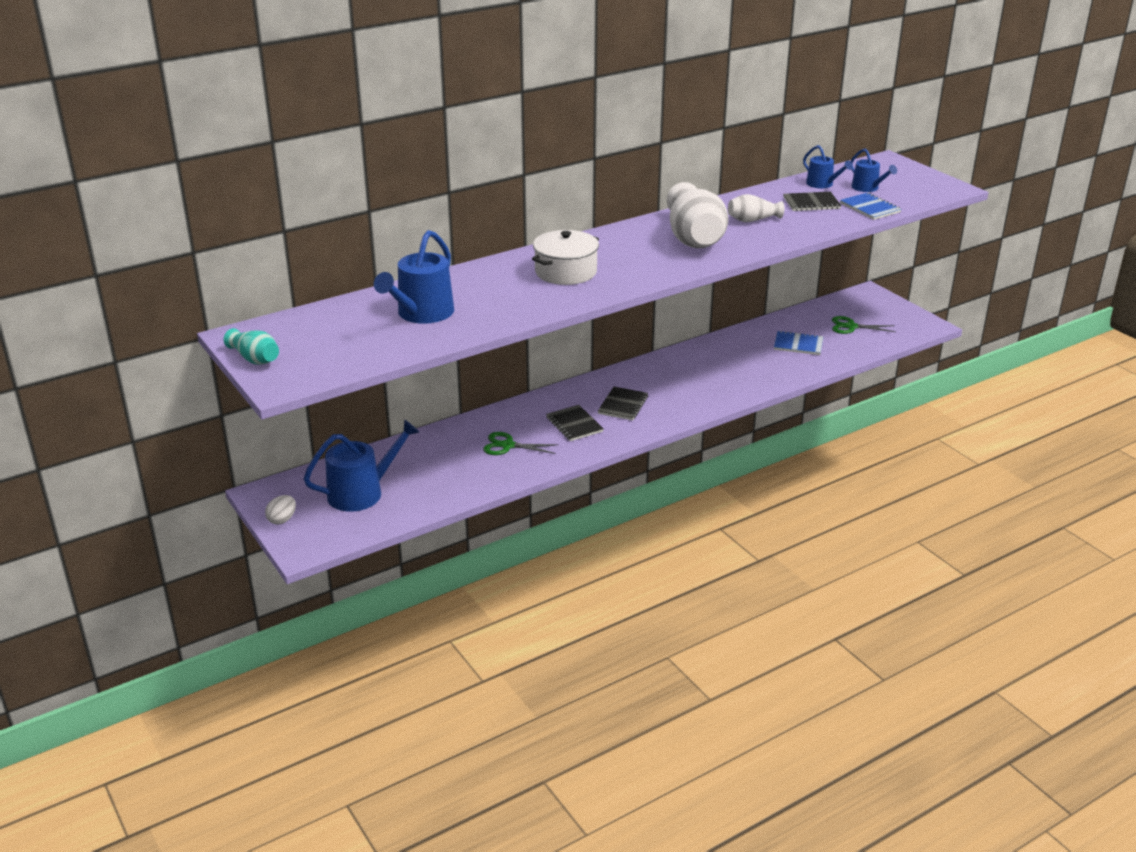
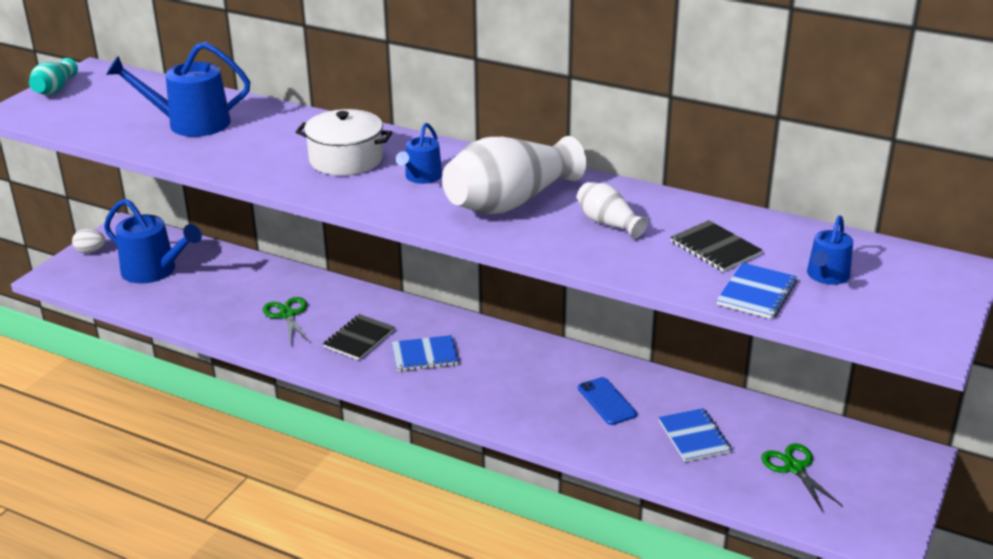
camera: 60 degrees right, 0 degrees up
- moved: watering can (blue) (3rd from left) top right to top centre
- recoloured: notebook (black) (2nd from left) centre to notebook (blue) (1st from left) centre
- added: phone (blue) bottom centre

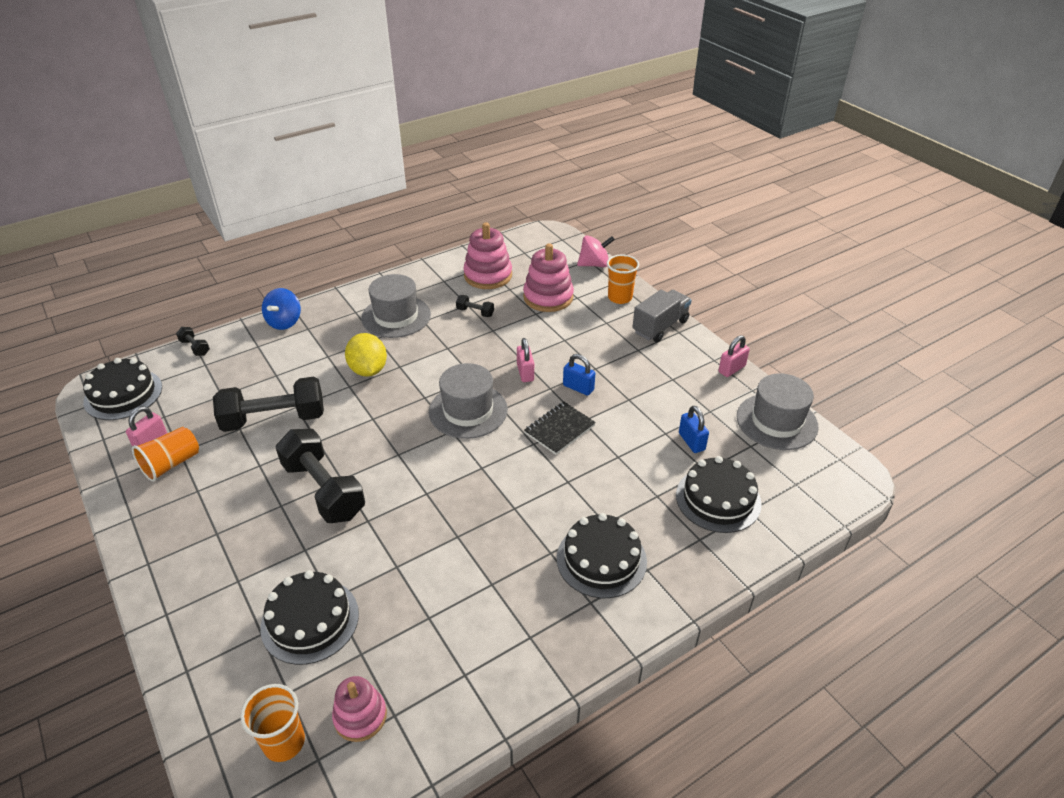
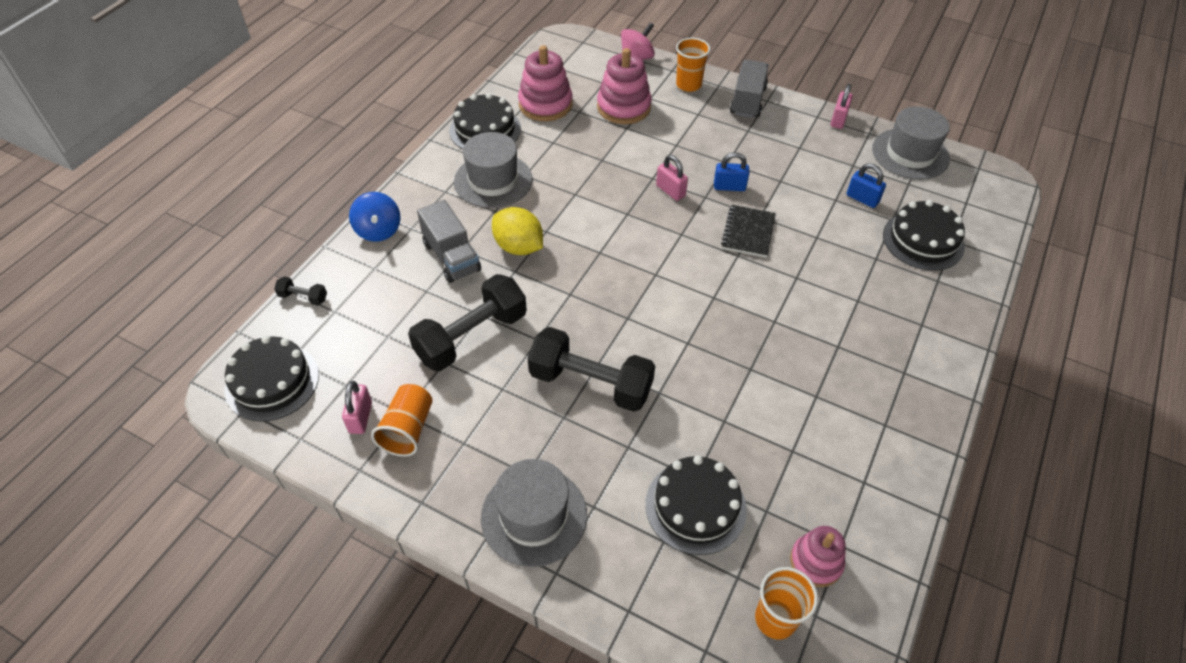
camera: 30 degrees left, 10 degrees up
- removed: dumbbell (black) (4th from left) centre
- moved: hat (grey) (2nd from left) centre to bottom centre
- moved: cake (black) (3rd from left in the first image) bottom centre to cake (black) (2nd from left) top centre
- added: truck (grey) (1st from left) centre

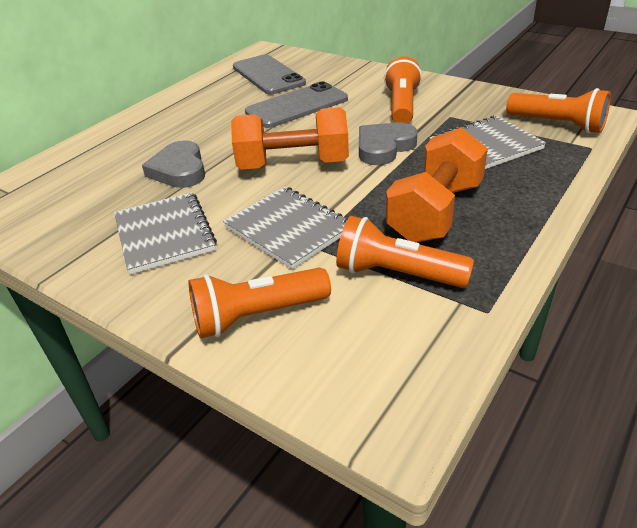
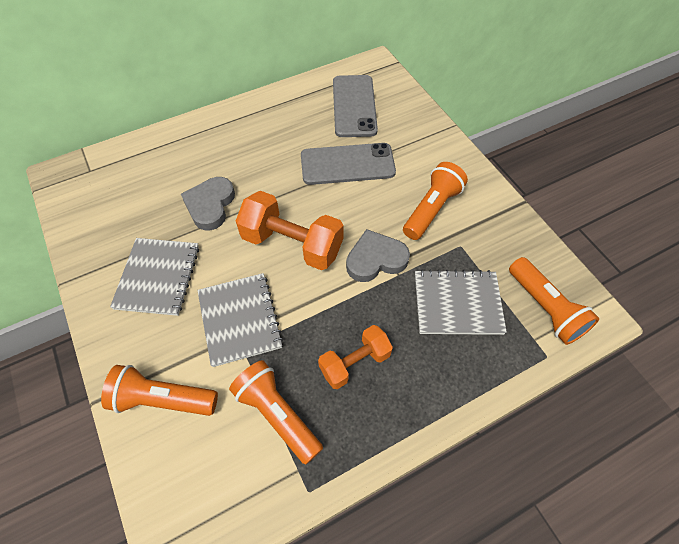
camera: 25 degrees right, 20 degrees up
- resized: dumbbell (orange) (2nd from left) middle right = centre x0.62

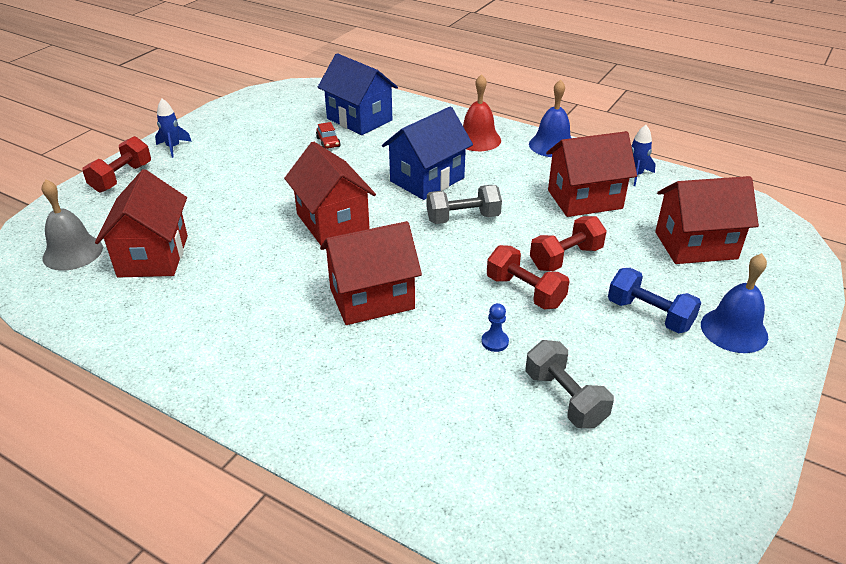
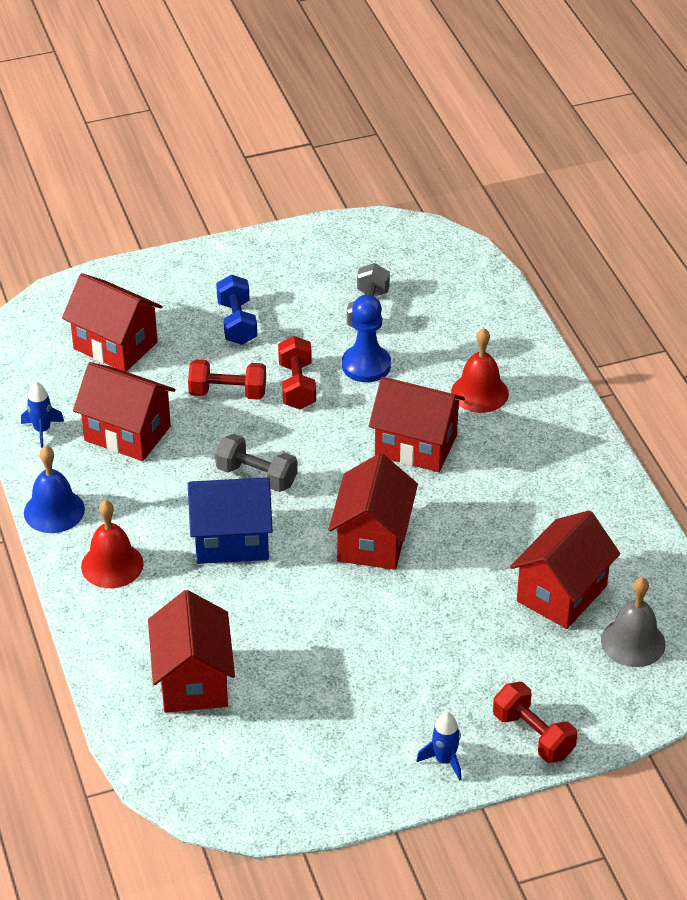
camera: 140 degrees left, 5 degrees up
- recoloured: house (blue) (1st from left) top centre to house (red) (3rd from left) bottom left
- removed: car (red) top centre
- turned: dumbbell (red) (1st from left in the first image) top left = bottom right 75 degrees clockwise
- removed: bell (blue) (2nd from left) middle right
- resized: pawn (blue) centre = centre x2.09
- added: bell (red) (2nd from left) middle right

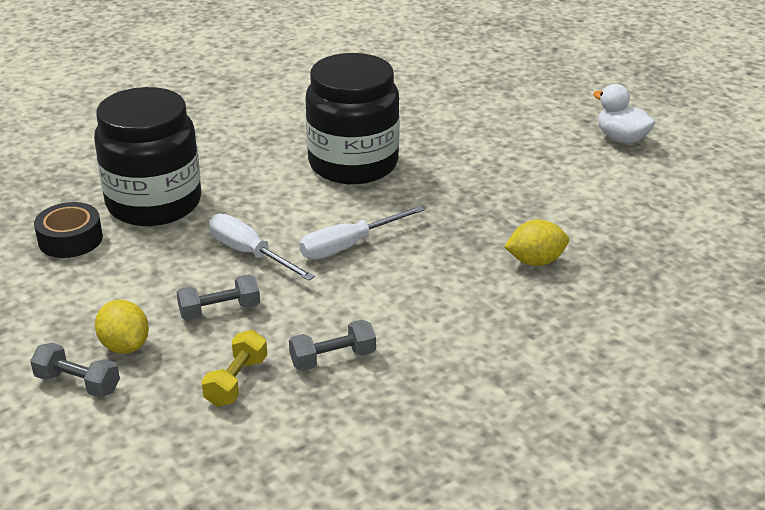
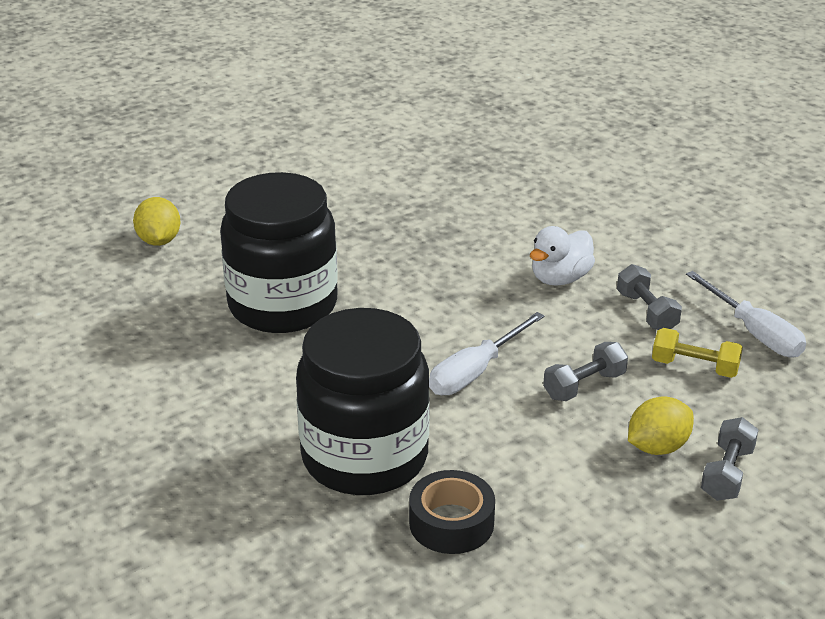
camera: 90 degrees left, 0 degrees up
- moved: duck (white) top right to middle right
- moved: screwdriver (white) (2nd from left) centre to middle right
- moved: lemon (yellow) (2nd from left in the first image) middle right to lemon (yellow) (1st from left) middle left
- turned: dumbbell (grey) (2nd from left in the first image) middle left = middle right 75 degrees clockwise

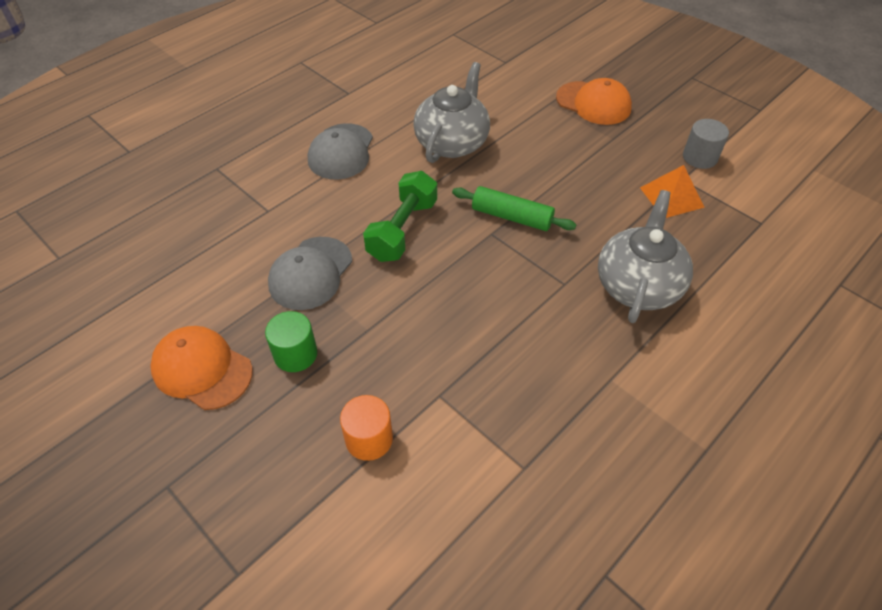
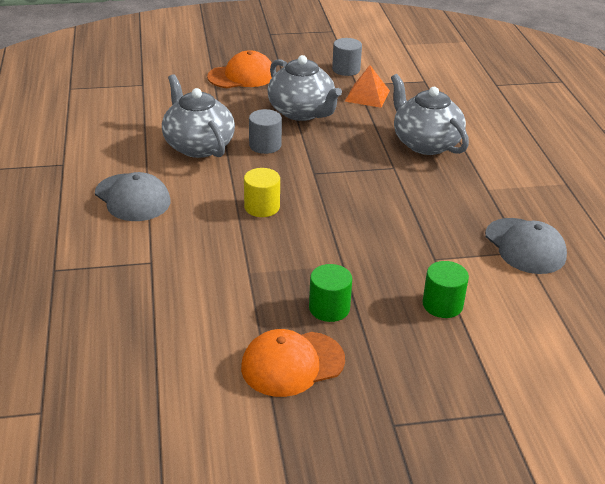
camera: 55 degrees left, 15 degrees down
- replaced: dumbbell (green) centre to cylinder (yellow) centre
- removed: rolling pin (green) centre
- moved: cap (grey) (1st from left in the first image) centre to cap (grey) (2nd from left) middle right
- recoloured: cylinder (orange) bottom centre to cylinder (green) (2nd from left) middle right
- added: teapot (grey) (2nd from left) top centre
- added: cylinder (grey) (1st from left) top centre

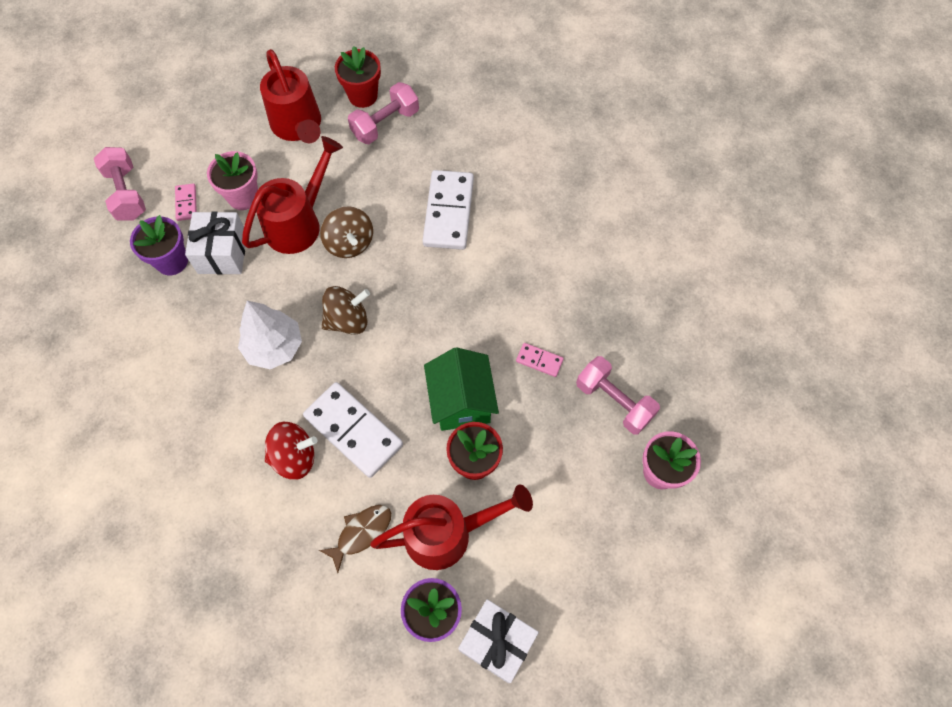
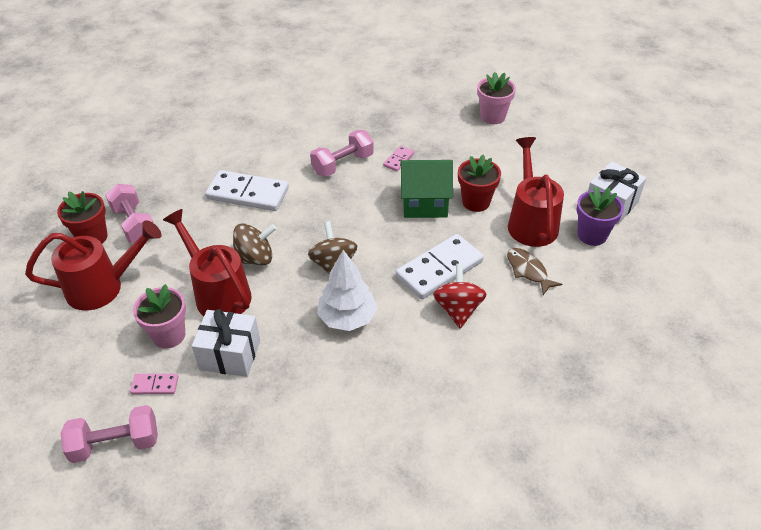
camera: 80 degrees left, 20 degrees down
- removed: flower pot (purple) (1st from left) middle left
- moved: dumbbell (pink) (3rd from left) centre to top centre

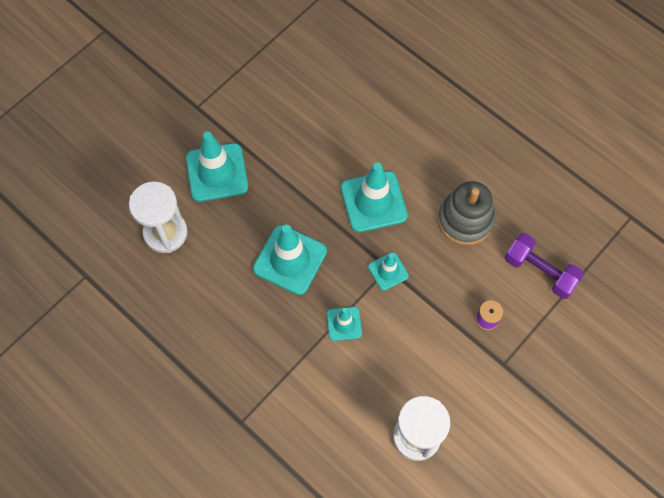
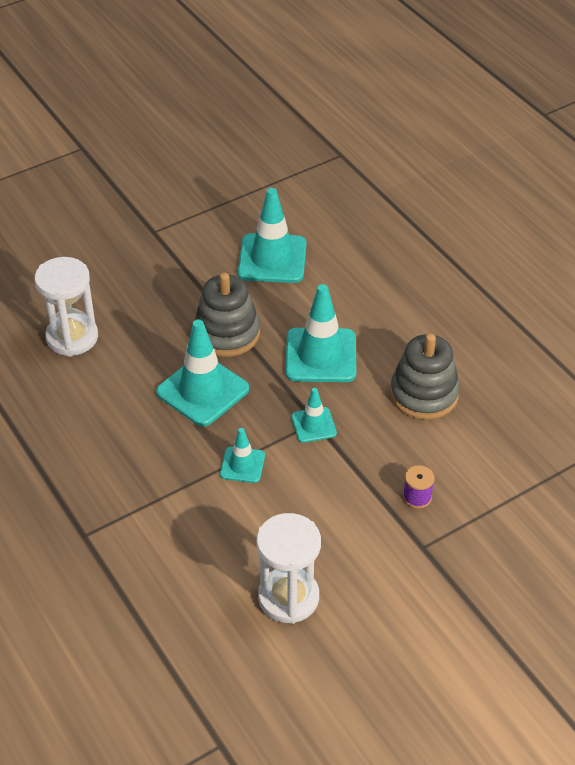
camera: 15 degrees right, 20 degrees down
- moved: traffic cone (turquoise) (1st from left in the first image) middle left to traffic cone (turquoise) (3rd from left) top centre
- removed: dumbbell (purple) middle right
- added: stacking toy (grey) (1st from left) centre

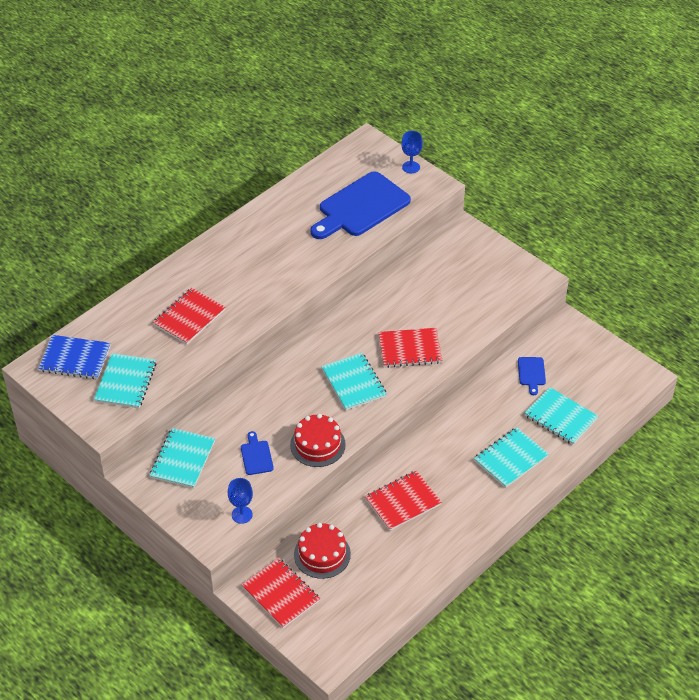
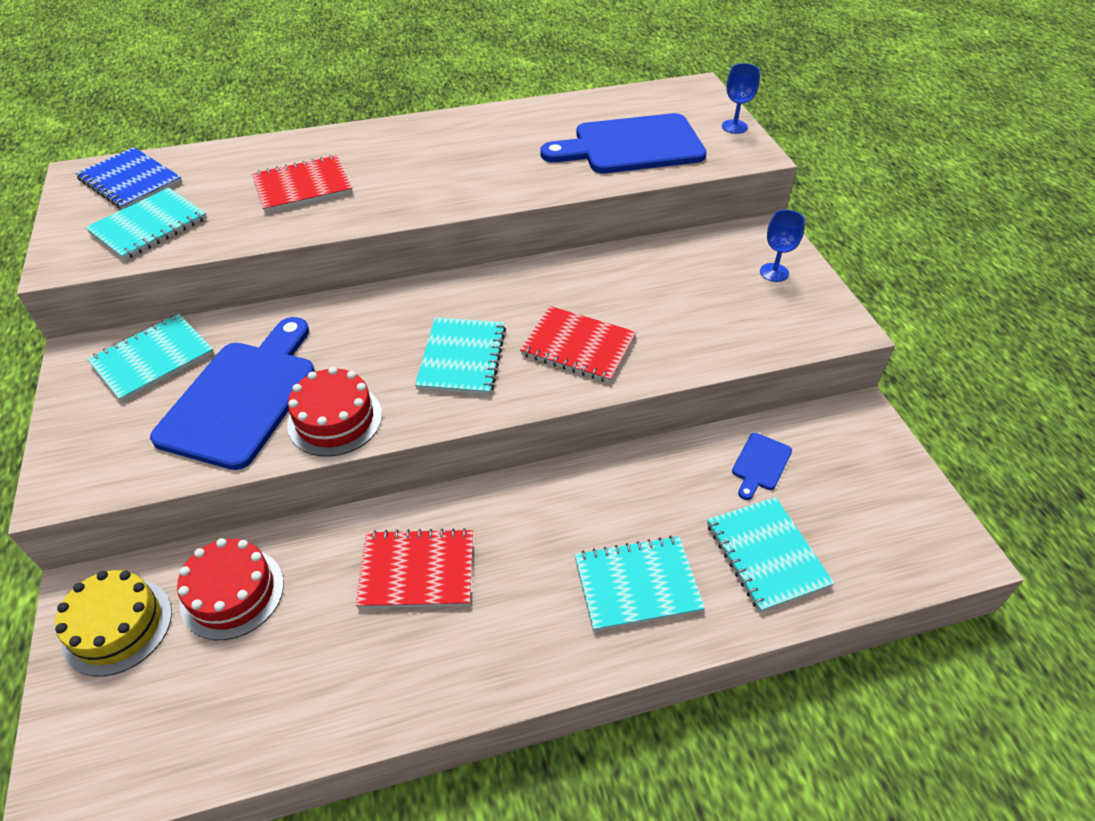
camera: 30 degrees right, 0 degrees up
- resized: cutting board (blue) (1st from left) centre = middle left x2.31
- moved: goblet (blue) (1st from left in the first image) bottom centre to goblet (blue) (2nd from left) top right
- replaced: notebook (red) (2nd from left) bottom centre to cake (yellow) bottom left

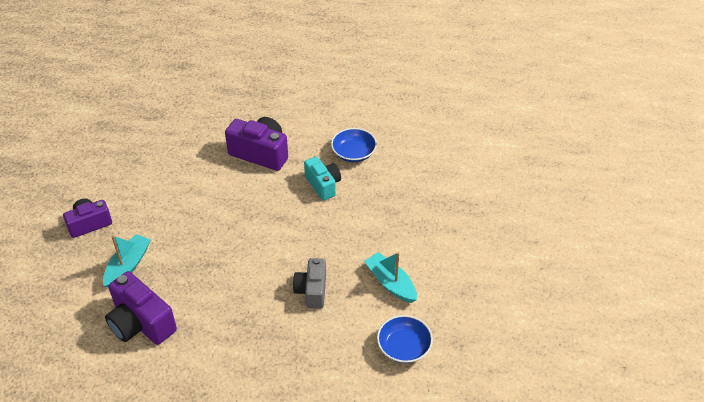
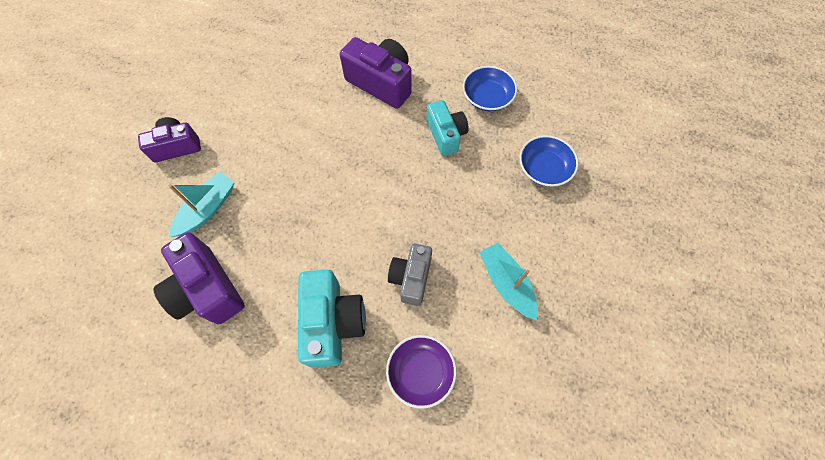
camera: 10 degrees right, 20 degrees up
- moved: bowl (blue) (2nd from left) bottom centre to centre
- added: camera (turquoise) (1st from left) bottom centre
- added: bowl (purple) bottom centre

